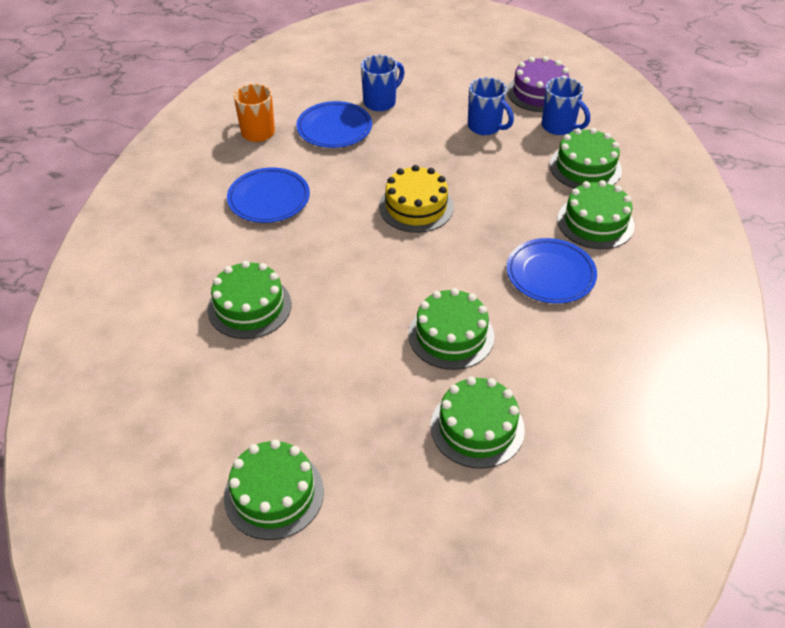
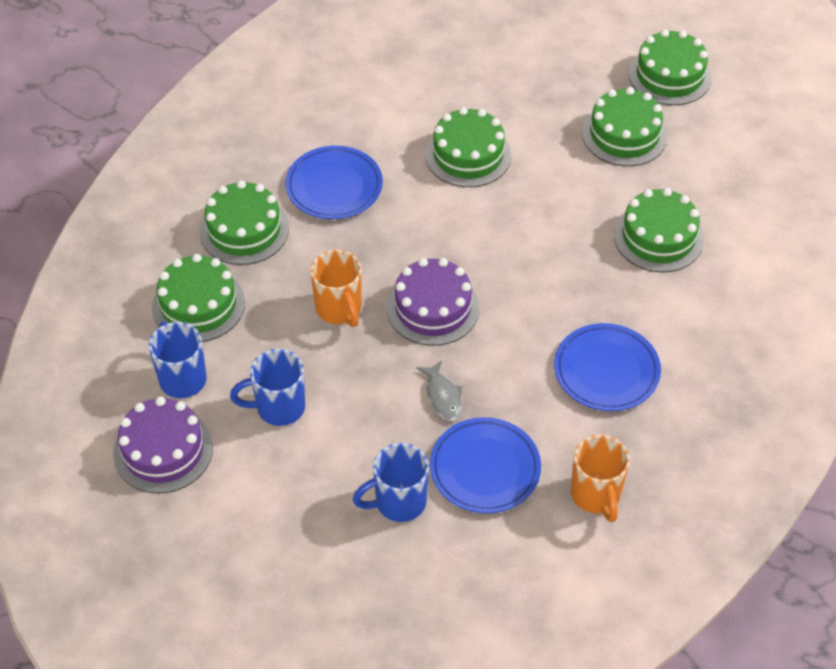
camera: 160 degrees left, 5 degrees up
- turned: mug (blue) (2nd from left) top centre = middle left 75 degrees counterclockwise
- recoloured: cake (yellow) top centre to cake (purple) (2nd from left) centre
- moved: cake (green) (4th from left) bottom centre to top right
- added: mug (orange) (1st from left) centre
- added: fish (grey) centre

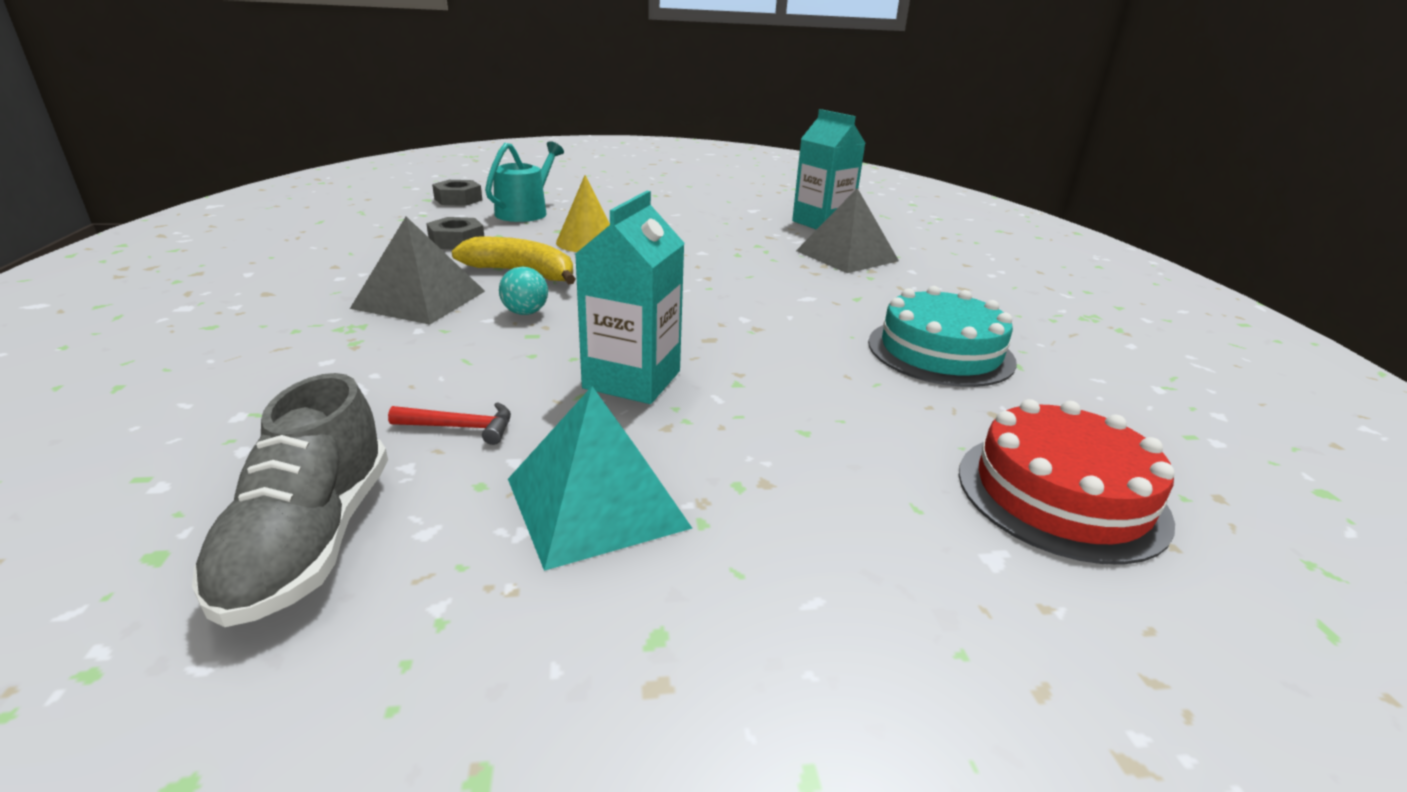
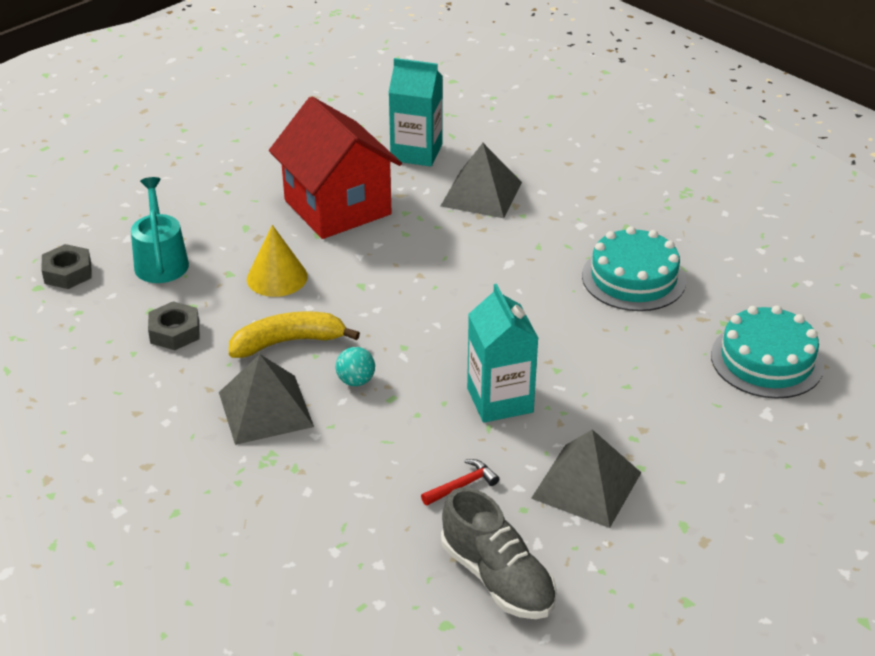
camera: 35 degrees left, 10 degrees up
- recoloured: pyramid (turquoise) centre to pyramid (grey) (3rd from left) bottom right
- recoloured: cake (red) middle right to cake (turquoise) (2nd from left) middle right
- added: house (red) top centre

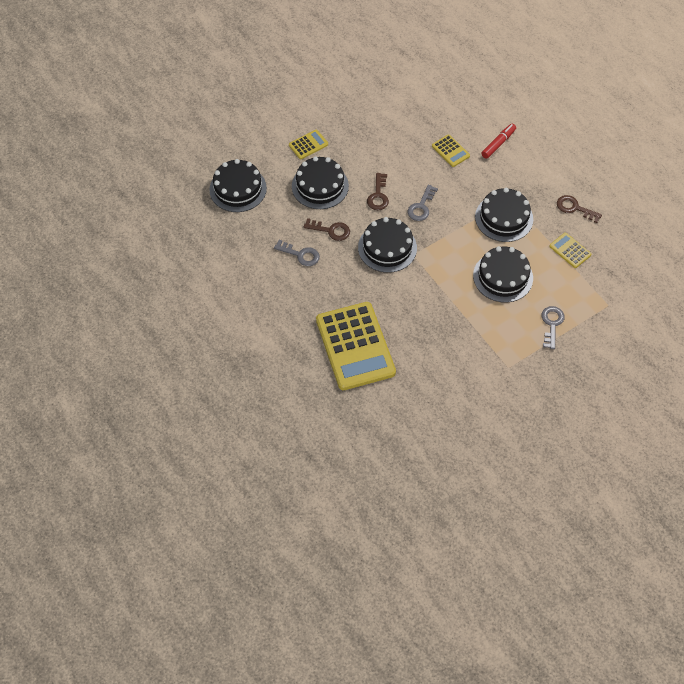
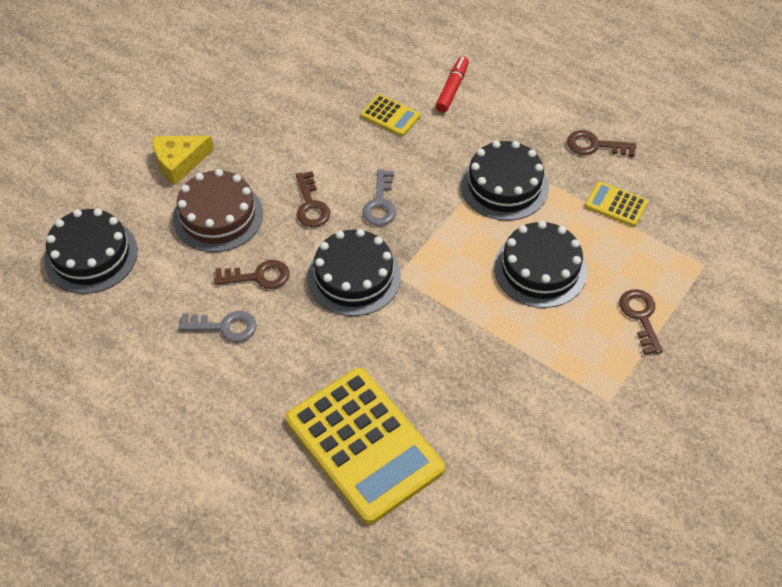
camera: 20 degrees left, 5 degrees down
- replaced: calculator (yellow) (1st from left) top centre to cheese (yellow) top left
- recoloured: cake (black) (2nd from left) top centre to cake (brown) middle left
- recoloured: key (grey) (3rd from left) middle right to key (brown) (4th from left) middle right

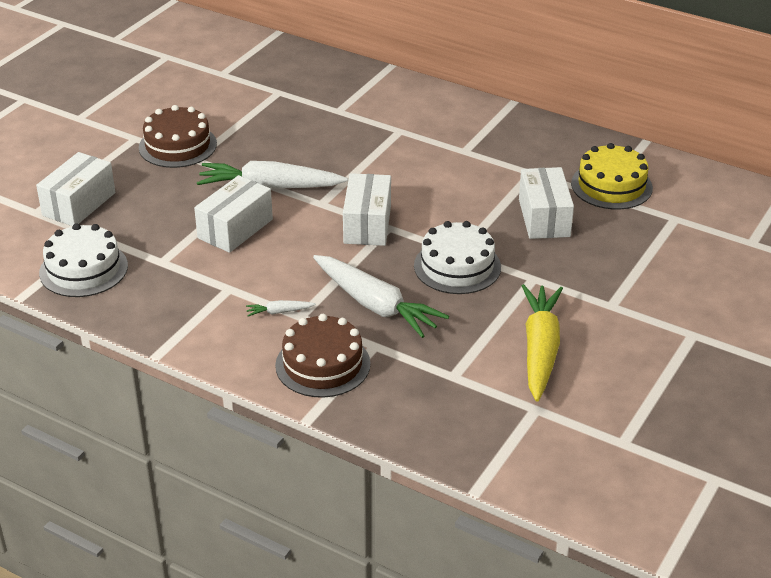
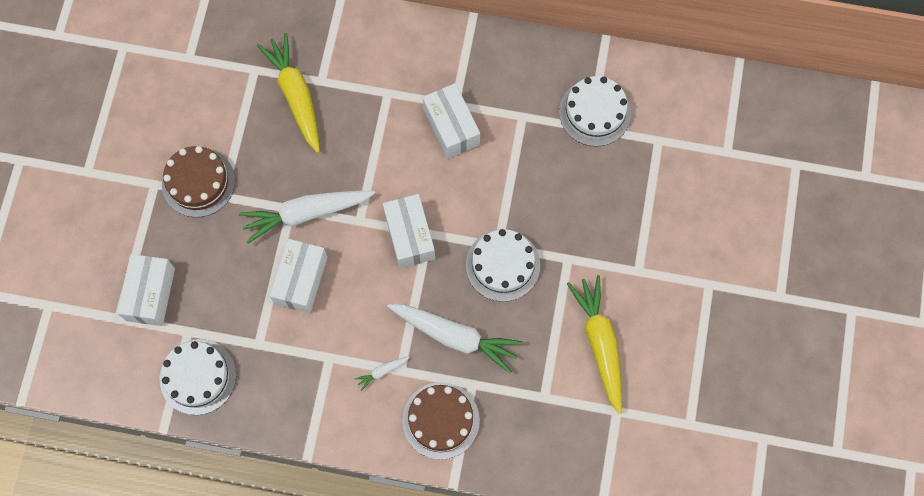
camera: 20 degrees left, 35 degrees up
- recoloured: cake (yellow) top right to cake (white) (3rd from left) top centre
- moved: box (white) (4th from left) middle right to top centre
- added: carrot (yellow) (1st from left) top left

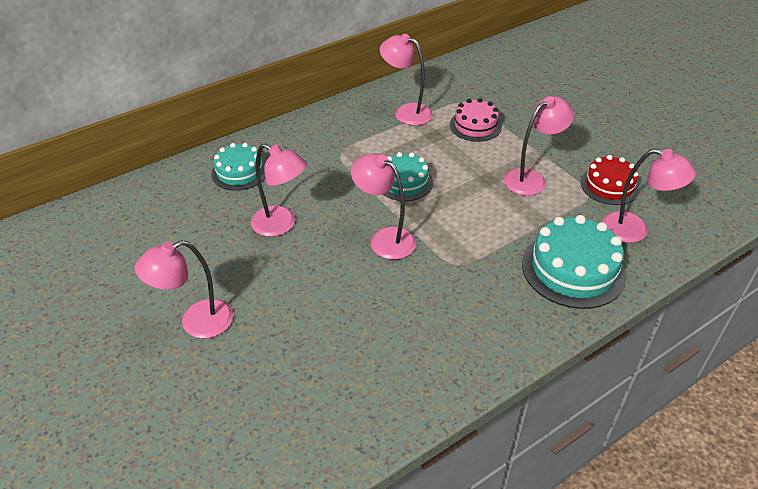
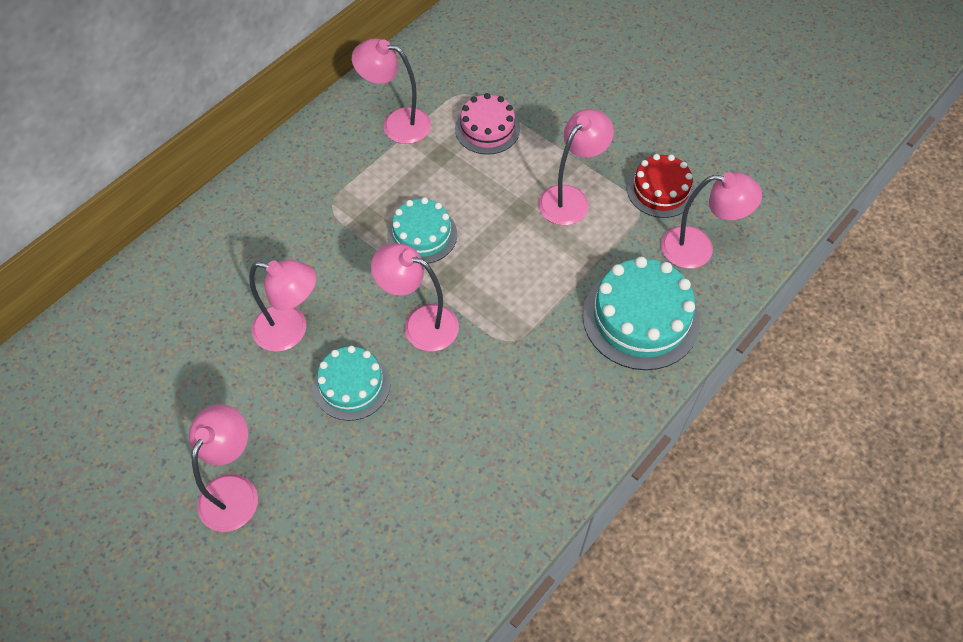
camera: 15 degrees left, 15 degrees up
- moved: cake (turquoise) (1st from left) middle left to centre
- turned: lamp (pink) (1st from left) middle left = bottom left 150 degrees clockwise

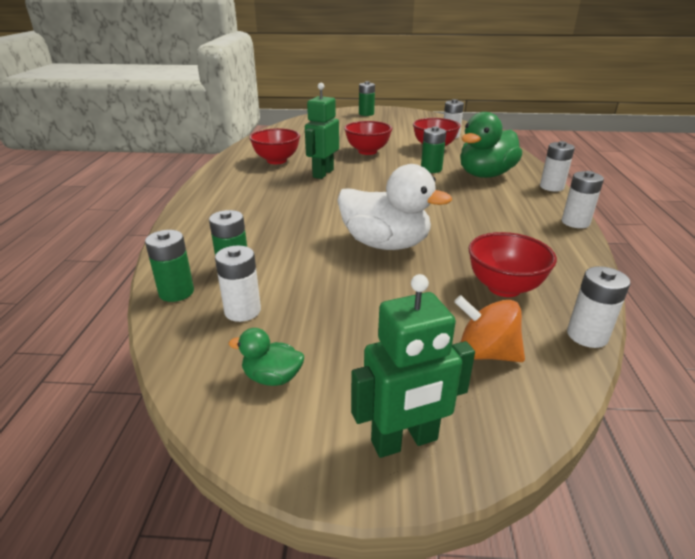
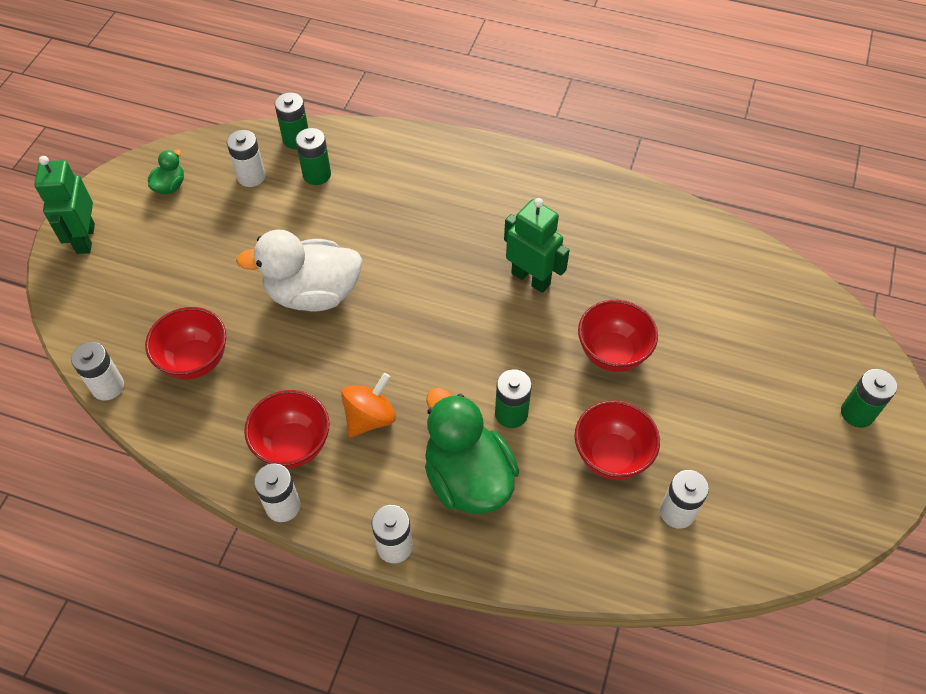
camera: 105 degrees right, 25 degrees up
- moved: bowl (red) (1st from left in the first image) top centre to bowl (red) (2nd from left) middle left
- turned: duck (white) centre = middle left 45 degrees clockwise
- moved: spinning top (orange) middle right to centre

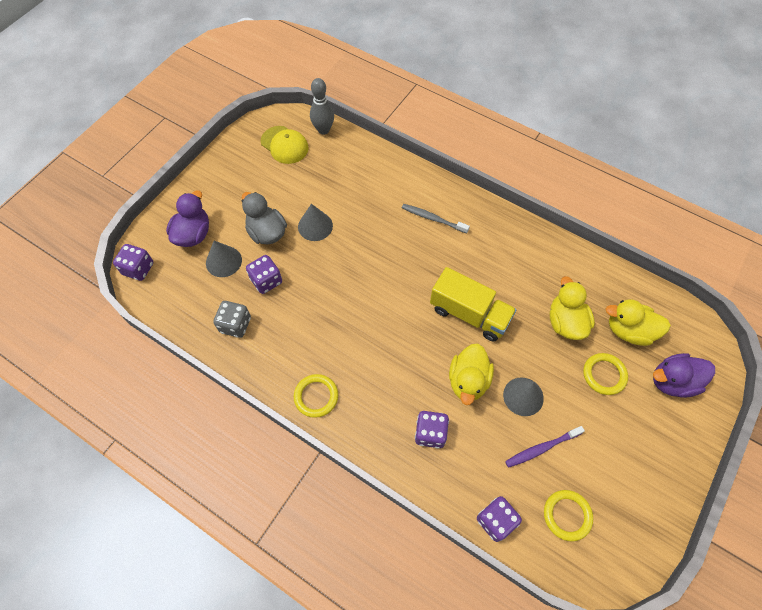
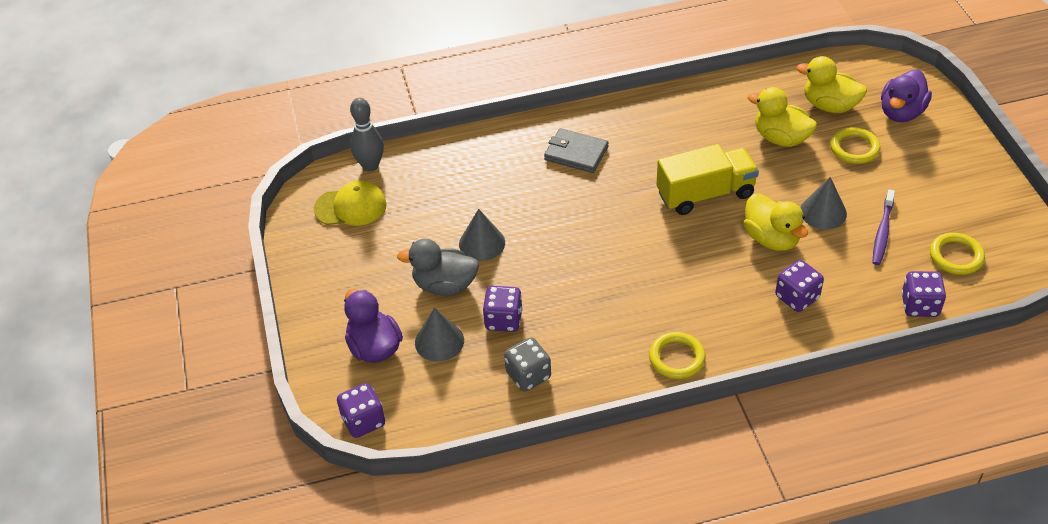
camera: 45 degrees left, 15 degrees down
- replaced: toothbrush (grey) centre to wallet (grey) top centre
- turned: duck (yellow) (3rd from left) middle right = top right 60 degrees clockwise

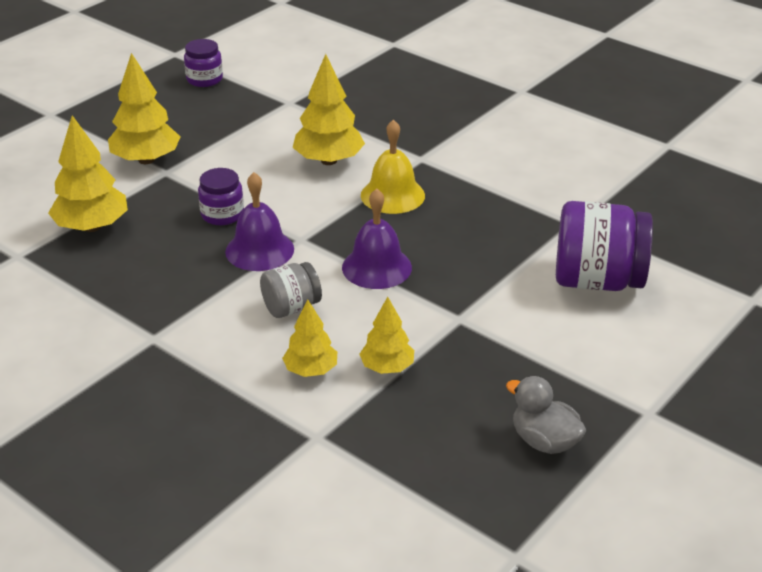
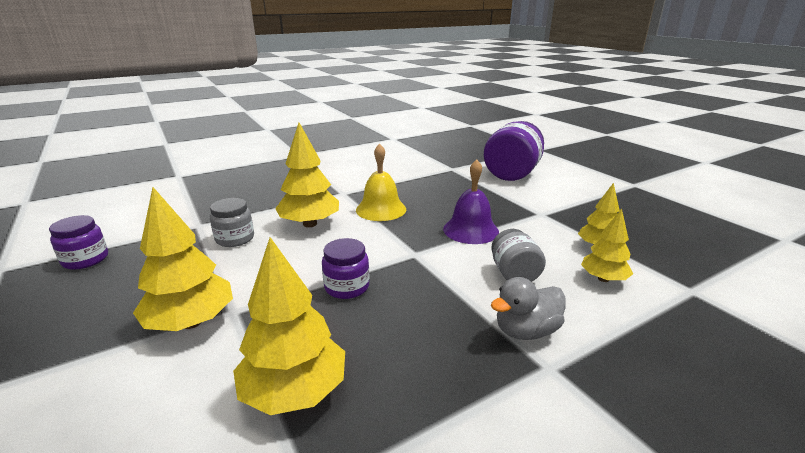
camera: 70 degrees left, 10 degrees down
- removed: bell (purple) (1st from left) centre
- moved: duck (grey) bottom right to bottom centre
- added: jar (grey) (1st from left) middle left

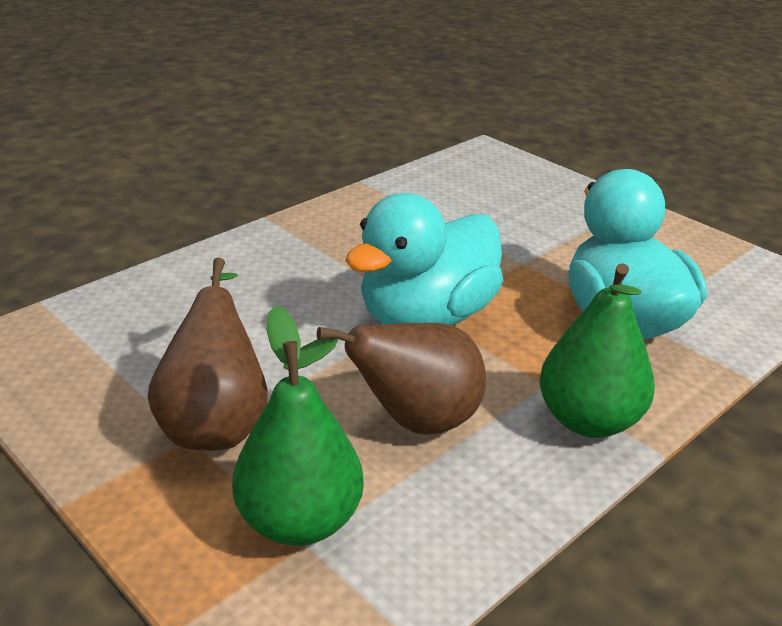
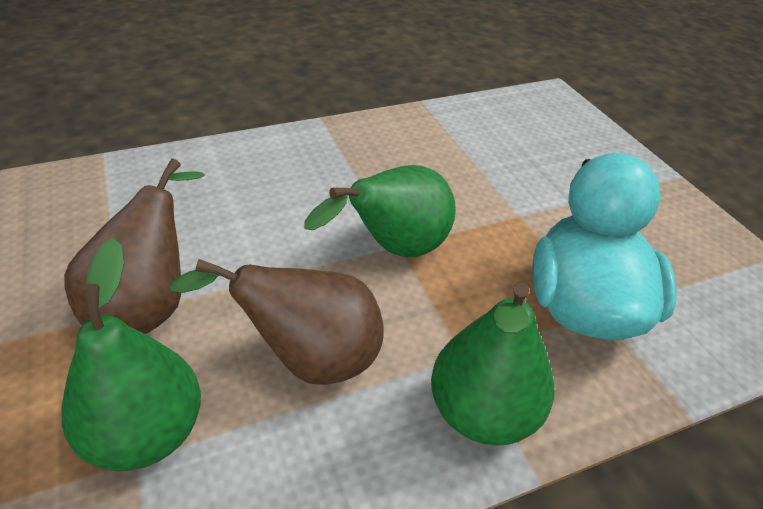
camera: 20 degrees right, 10 degrees up
- replaced: duck (turquoise) (1st from left) centre to pear (green) (2nd from left) centre

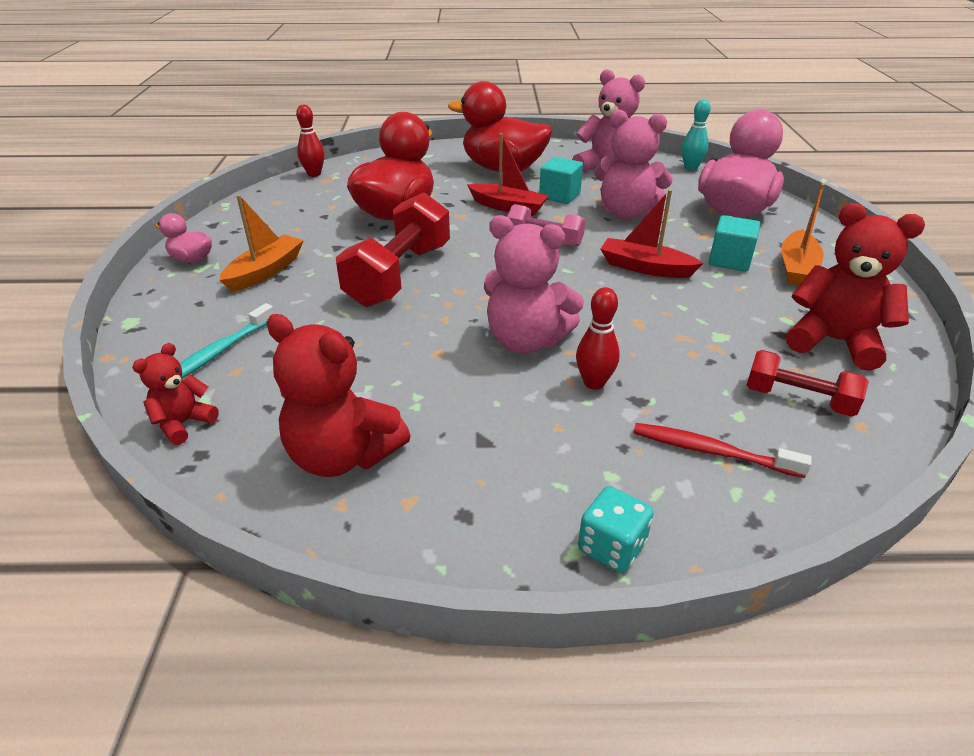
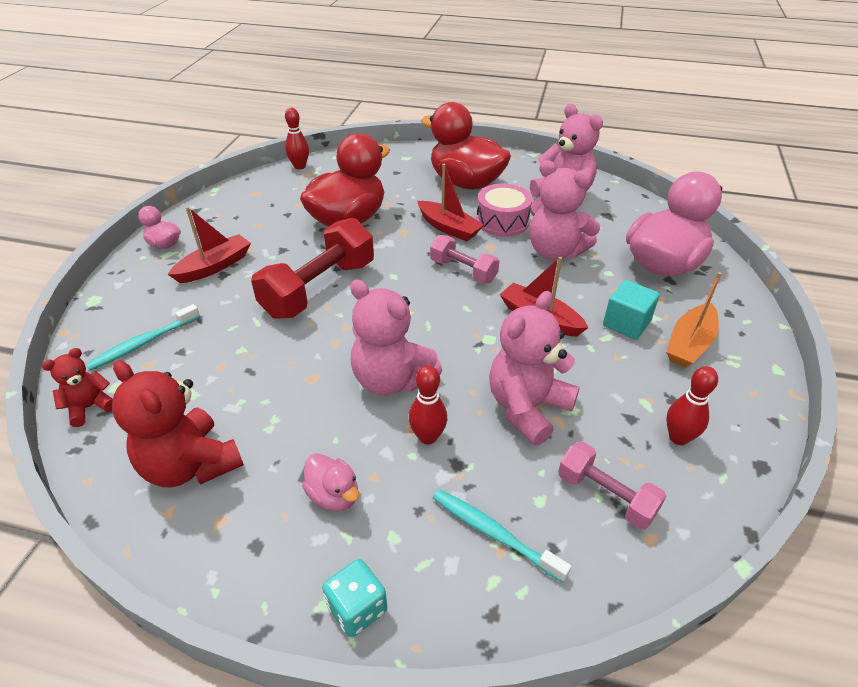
camera: 15 degrees right, 5 degrees up
- removed: bowling pin (turquoise) top right
- replaced: cube (turquoise) (1st from left) top centre to drum (pink) top centre
- recoloured: boat (orange) (1st from left) top left to boat (red) (1st from left) middle left
- replaced: teddy bear (red) (3rd from left) middle right to bowling pin (red) (3rd from left) middle right
- recoloured: dumbbell (red) (2nd from left) middle right to dumbbell (pink) (2nd from left) bottom right
- recoloured: toothbrush (red) middle right to toothbrush (turquoise) (2nd from left) bottom centre
- added: teddy bear (pink) (2nd from left) centre
- added: duck (pink) (2nd from left) bottom centre

